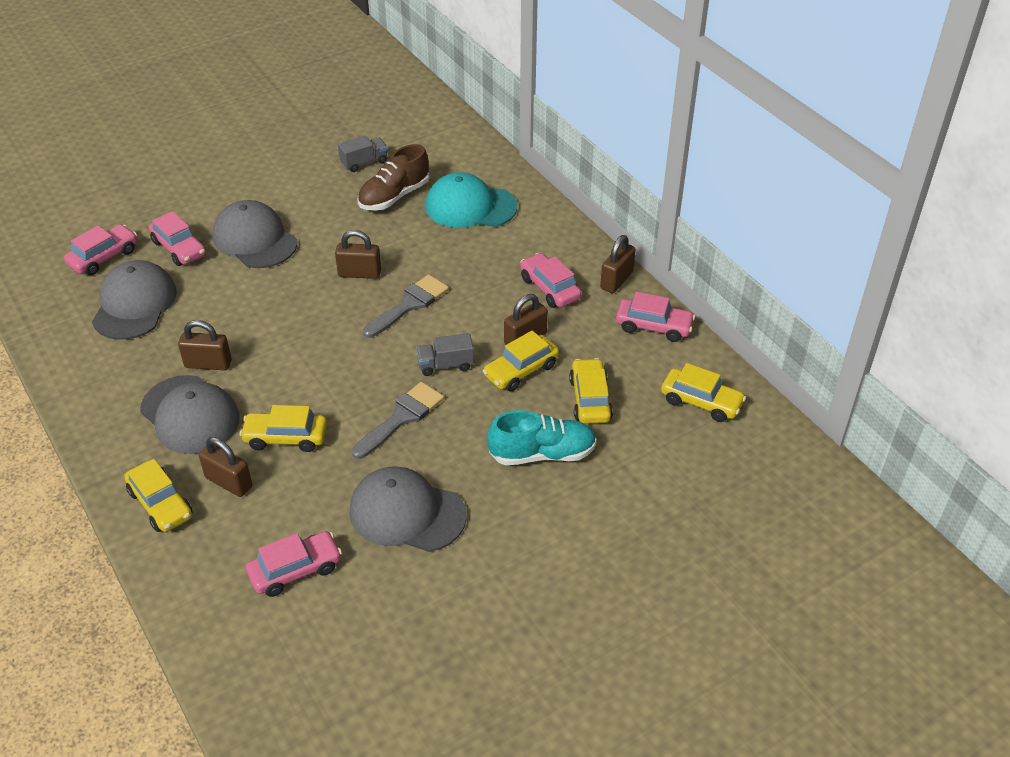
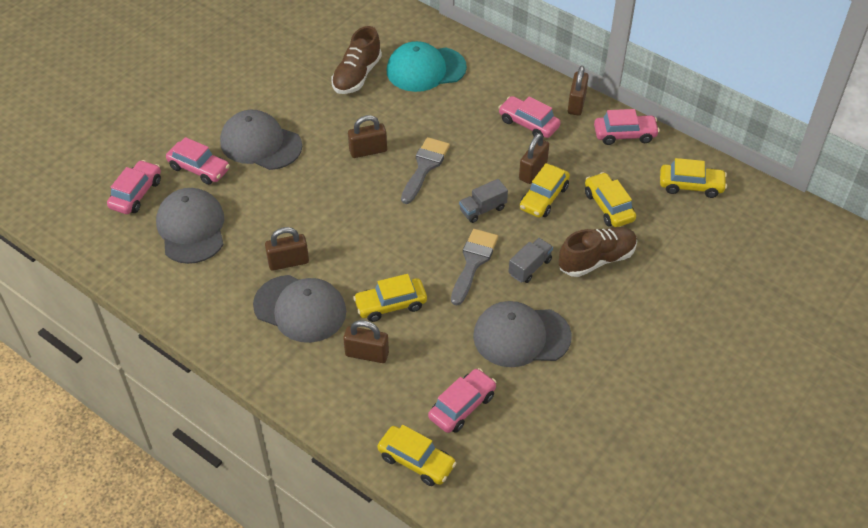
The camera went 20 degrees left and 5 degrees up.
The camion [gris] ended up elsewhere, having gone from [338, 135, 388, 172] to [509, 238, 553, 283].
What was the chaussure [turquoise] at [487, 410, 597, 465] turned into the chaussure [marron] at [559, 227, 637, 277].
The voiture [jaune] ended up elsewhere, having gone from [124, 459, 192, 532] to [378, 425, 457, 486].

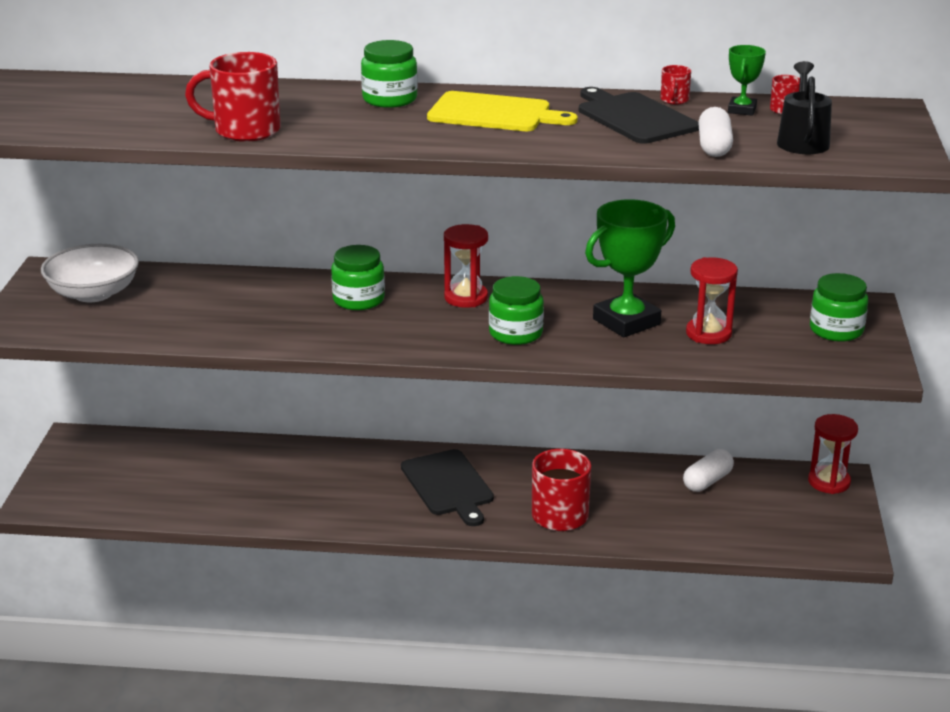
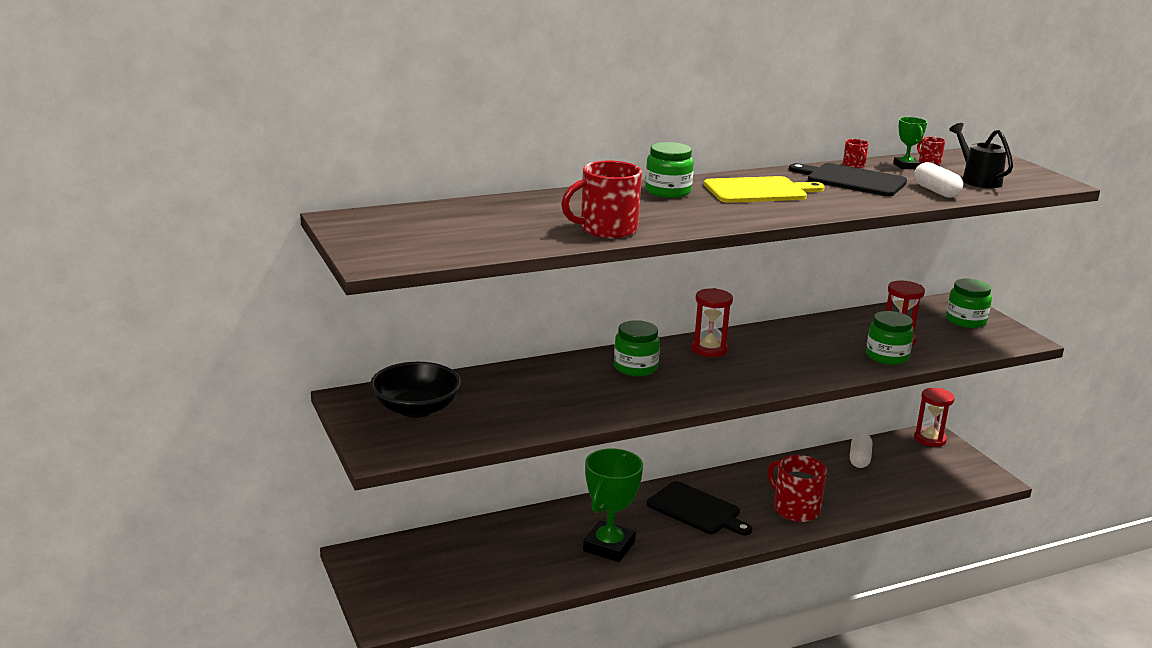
The camera went 30 degrees left and 5 degrees down.
The trophée [vert] ended up elsewhere, having gone from [585, 199, 675, 337] to [583, 448, 643, 562].
What was the bol [blanc] at [41, 244, 139, 302] turned into the bol [noir] at [370, 362, 461, 418].
The bocal [vert] ended up elsewhere, having gone from [489, 276, 544, 345] to [866, 311, 914, 365].

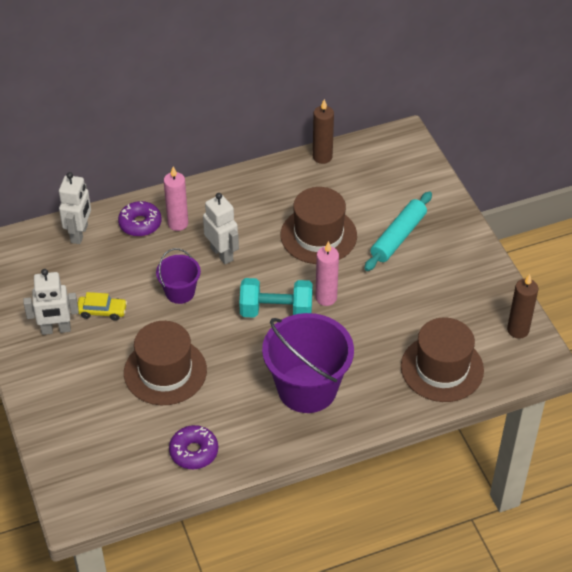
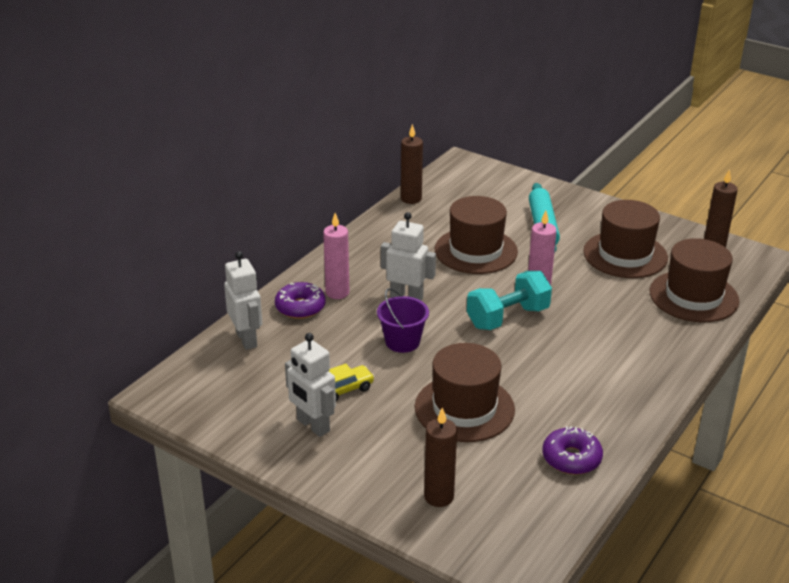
The camera went 35 degrees left and 15 degrees down.
The robot [blanc] at [23, 269, 79, 335] ended up facing another way, 90 degrees clockwise from before.
The second view lost the seau [violet] at [262, 313, 354, 413].
The second view gained the chapeau [marron] at [583, 200, 668, 278].
The second view gained the bougie [marron] at [424, 407, 457, 507].

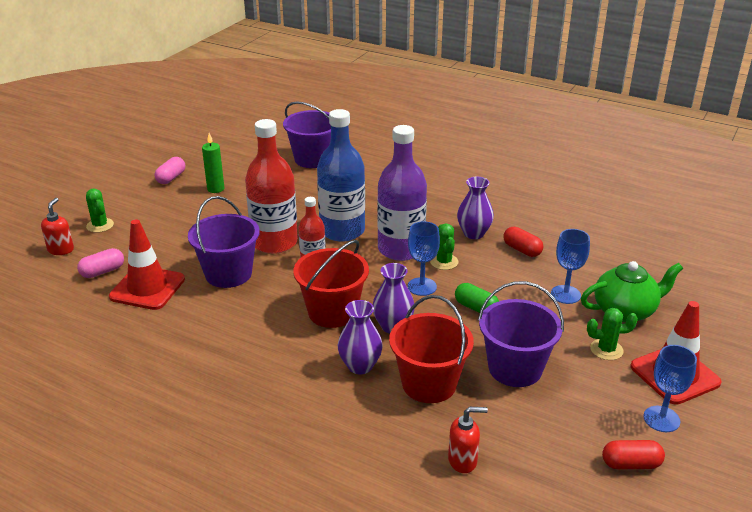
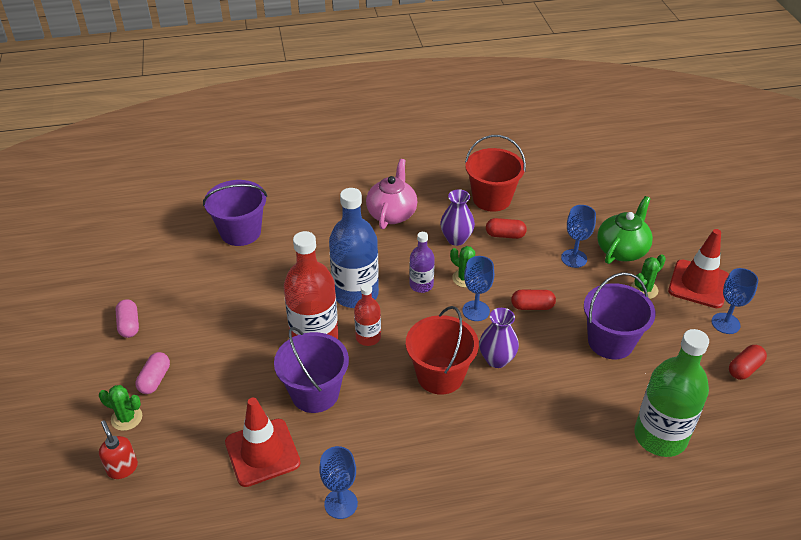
The camera went 40 degrees left and 10 degrees up.
The size of the bouteille [violet] at [377, 125, 427, 261] changed by a factor of 0.53.
The second view lost the bougie [vert] at [202, 133, 224, 193].
The gélule [rose] ended up elsewhere, having gone from [77, 248, 124, 278] to [135, 352, 170, 394].
What was the gélule [vert] at [455, 283, 499, 313] turned into the gélule [rouge] at [511, 290, 556, 310].
The seau [rouge] ended up elsewhere, having gone from [389, 295, 474, 403] to [465, 135, 526, 212].
The second view lost the vase [violet] at [338, 300, 383, 375].
Where the distributeur de savon [rouge] stood at [448, 407, 488, 473], the bouteille [vert] came to stand at [634, 329, 709, 457].
The second view gained the théière [rose] at [366, 159, 417, 229].
The second view gained the verre à pied [bleu] at [319, 446, 358, 519].

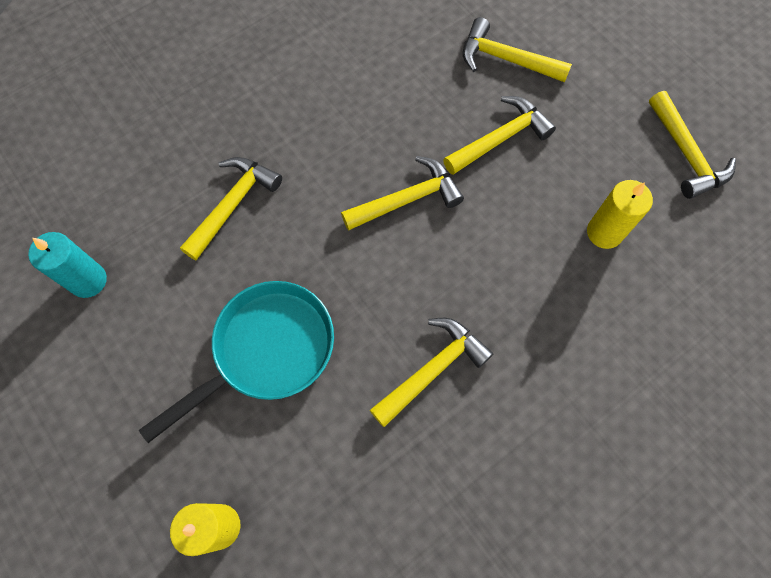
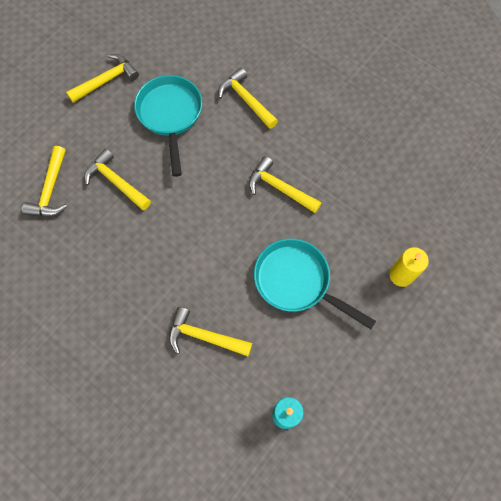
The camera went 105 degrees left and 0 degrees up.
The marteau [jaune] ended up elsewhere, having gone from [341, 156, 464, 231] to [218, 68, 278, 129].
Where the bougie [jaune] stood at [587, 180, 653, 249], the poêle [turquoise] came to stand at [134, 75, 202, 177].

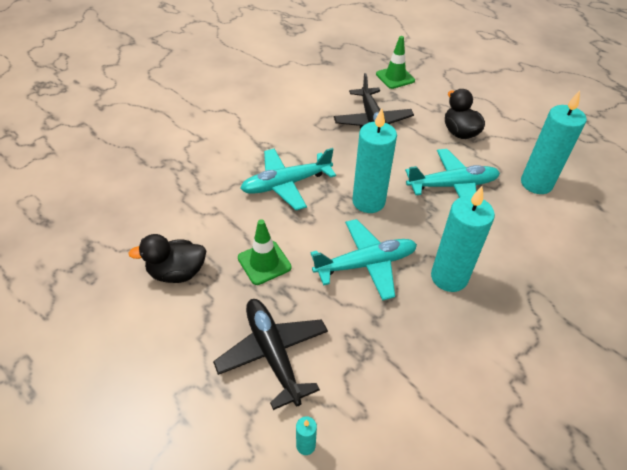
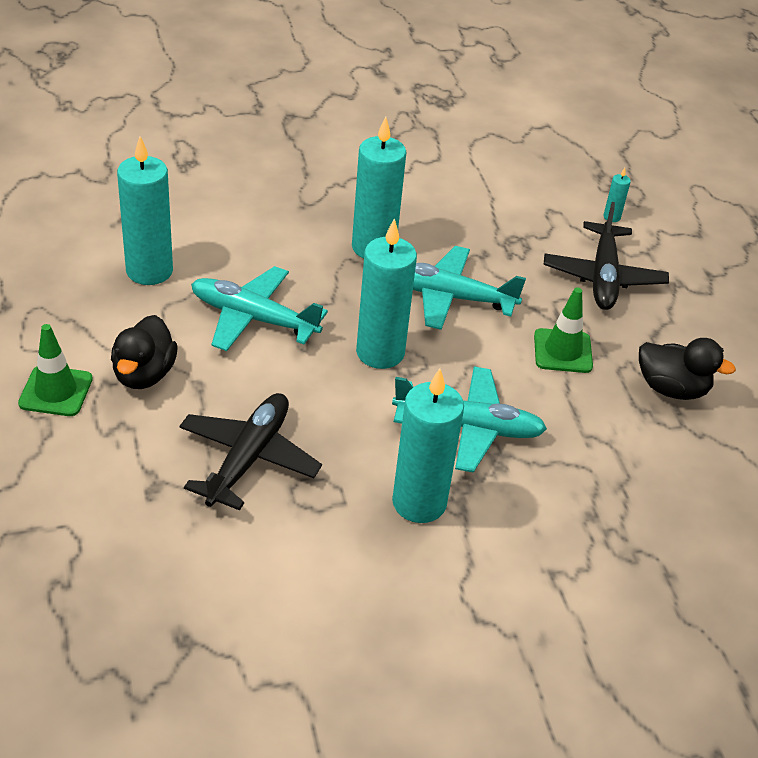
The camera went 150 degrees left and 5 degrees down.
The cône de chantier [vert] ended up elsewhere, having gone from [376, 36, 415, 89] to [18, 324, 93, 416].
The second view gained the bougie [turquoise] at [392, 368, 464, 523].

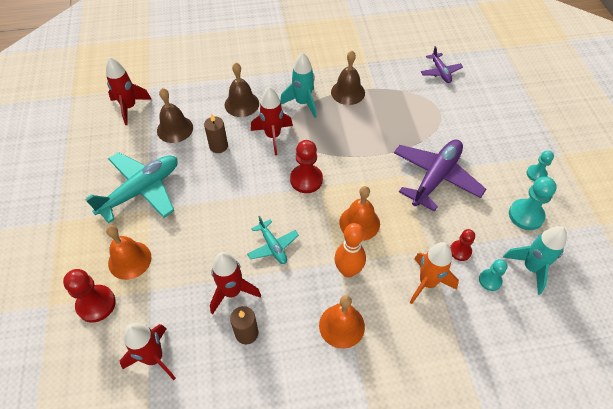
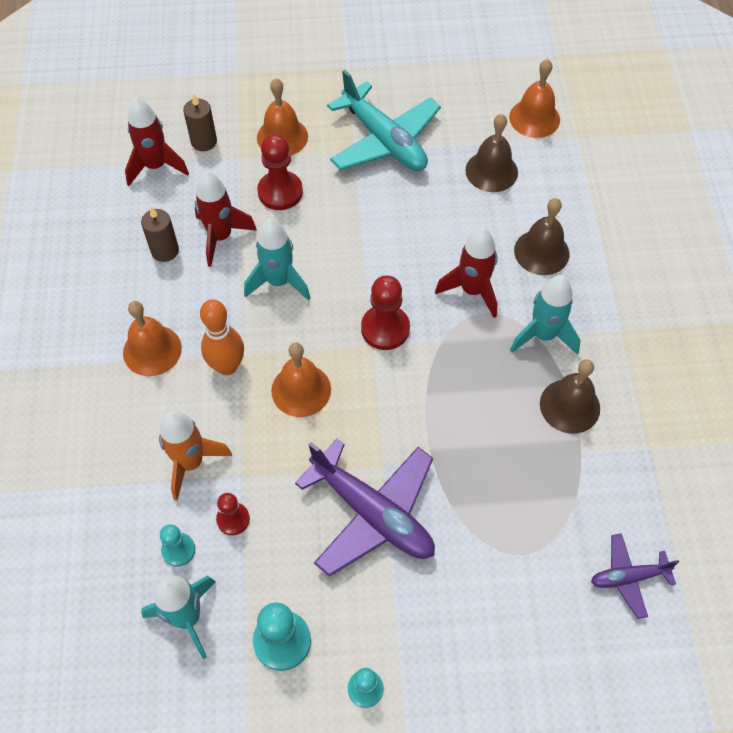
The camera went 95 degrees right and 5 degrees up.
Where the fusée [rouge] stood at [106, 57, 152, 125], the cloche [orange] came to stand at [509, 59, 560, 138].
The bougie [marron] ended up elsewhere, having gone from [204, 113, 228, 153] to [183, 94, 217, 151].
Where the avion [turquoise] stood at [247, 216, 299, 264], the fusée [turquoise] came to stand at [244, 218, 310, 301].
The pion [rouge] ended up elsewhere, having gone from [63, 269, 116, 322] to [257, 134, 303, 210].

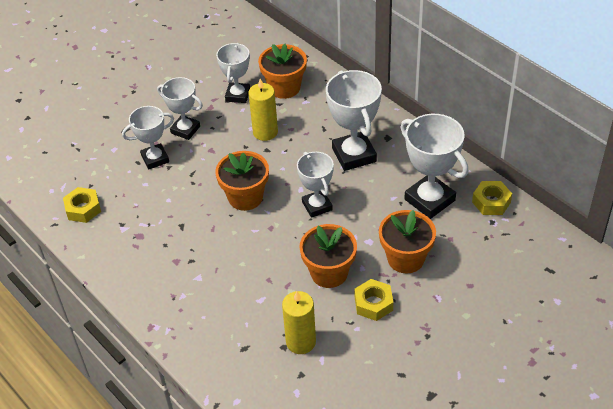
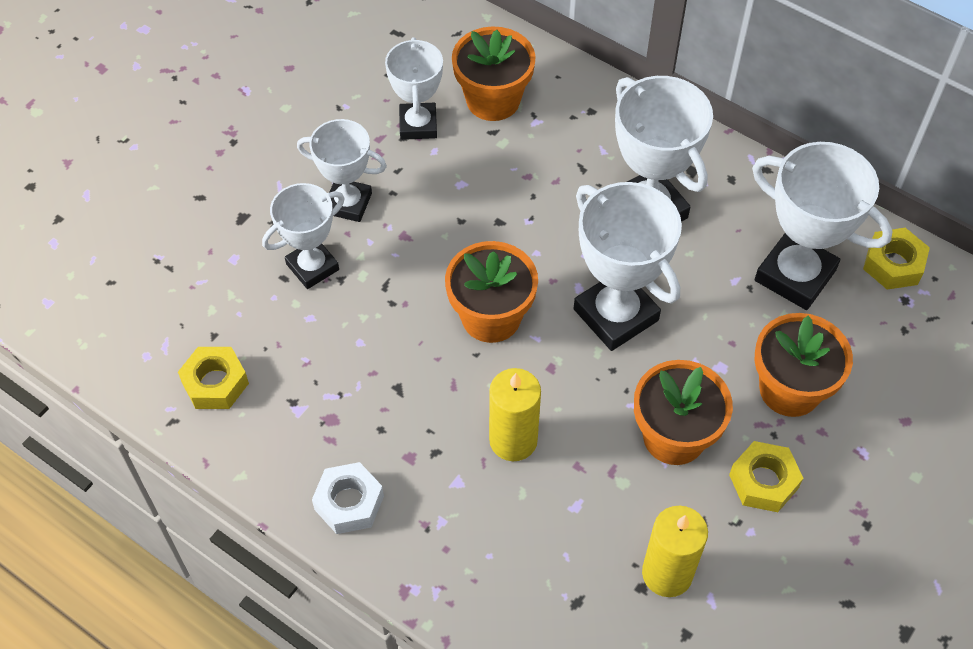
The camera went 15 degrees left and 10 degrees up.
The bougie [jaune] ended up elsewhere, having gone from [248, 79, 278, 141] to [489, 368, 541, 461].
The size of the trophée [blanc] at [297, 152, 334, 218] changed by a factor of 1.55.
The second view gained the écrou [blanc] at [312, 462, 384, 534].

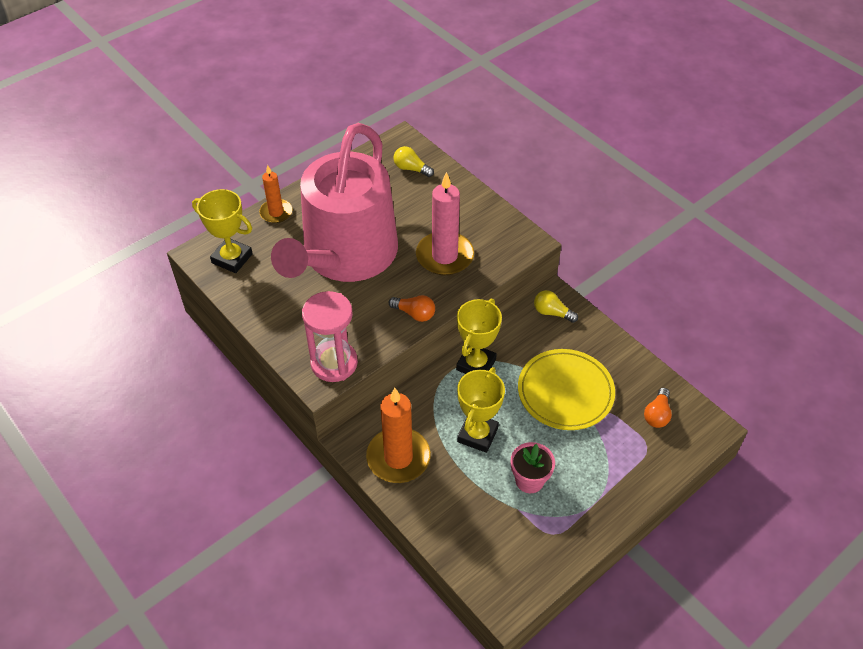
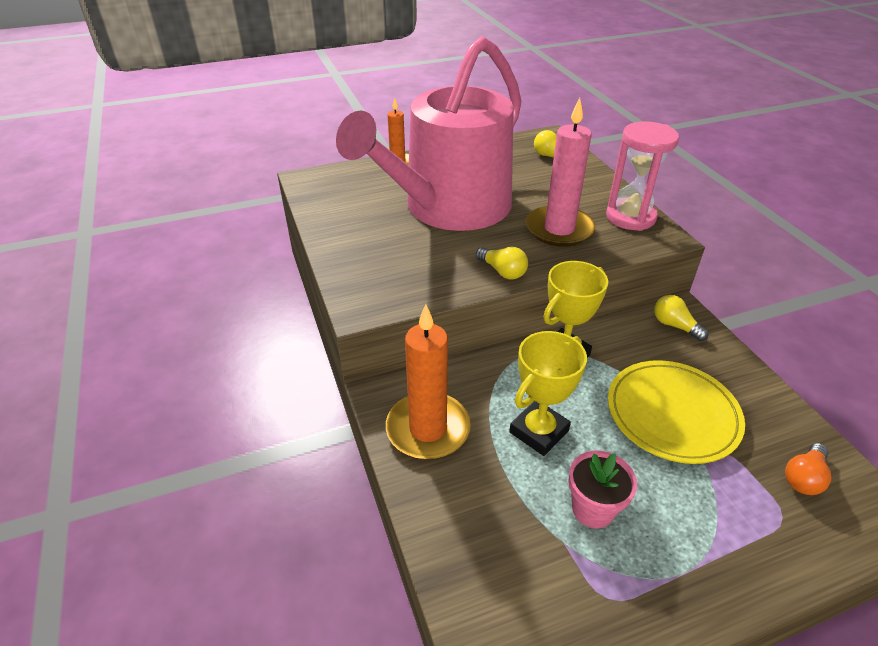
The camera went 20 degrees right and 10 degrees down.
The second view lost the trophée [jaune] at [192, 189, 253, 273].
The sablier [rose] ended up elsewhere, having gone from [302, 291, 358, 382] to [606, 121, 679, 231].
What was the ampoule [orange] at [389, 295, 435, 322] turned into the ampoule [jaune] at [476, 247, 528, 280].

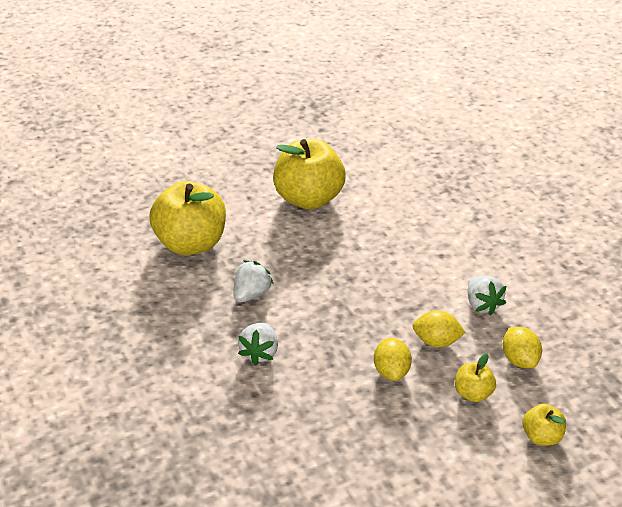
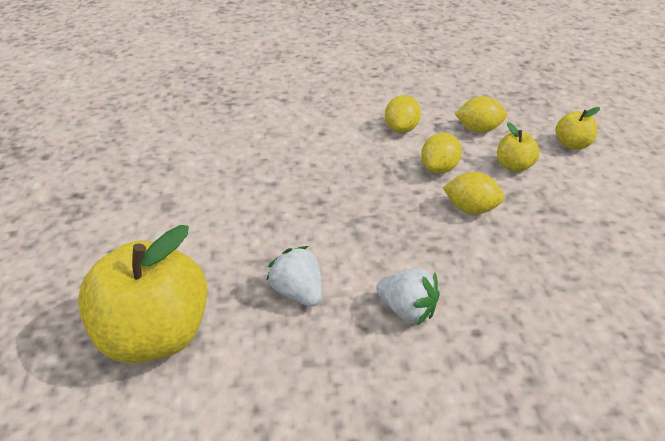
The camera went 70 degrees left and 0 degrees up.
The second view lost the pomme [jaune] at [273, 139, 346, 209].
Where the fraise [blanc] stood at [468, 276, 506, 316], the citron [jaune] came to stand at [385, 95, 421, 133].

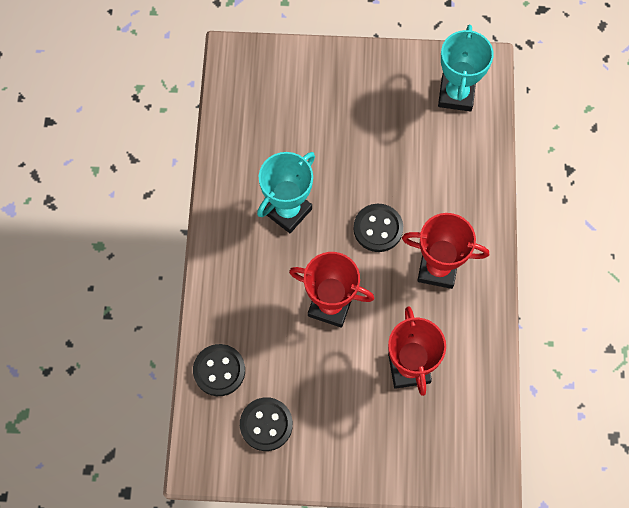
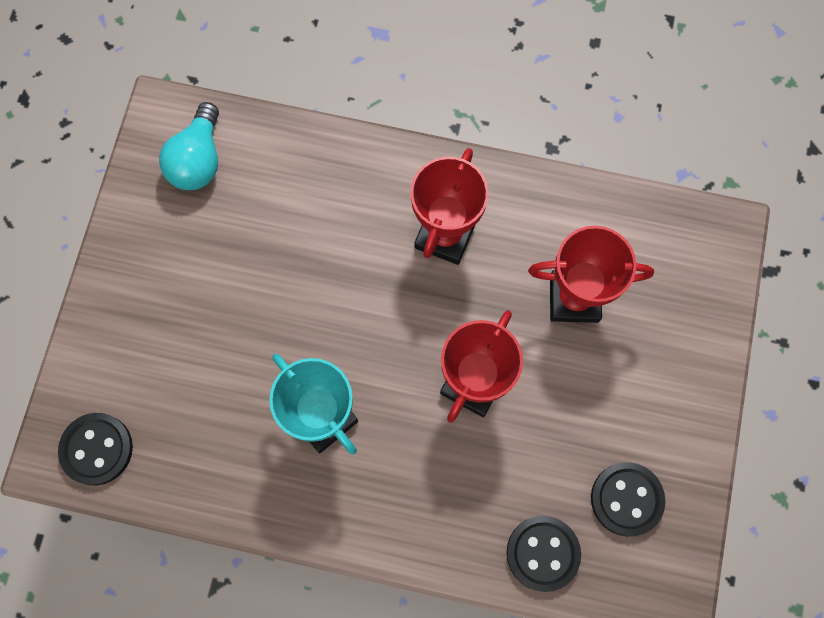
The camera went 80 degrees left and 5 degrees up.
Where the trophée [turquoise] stood at [438, 25, 494, 112], the ampoule [turquoise] came to stand at [159, 102, 219, 190].
The bouton [noir] ended up elsewhere, having gone from [353, 204, 403, 252] to [58, 413, 133, 486].

